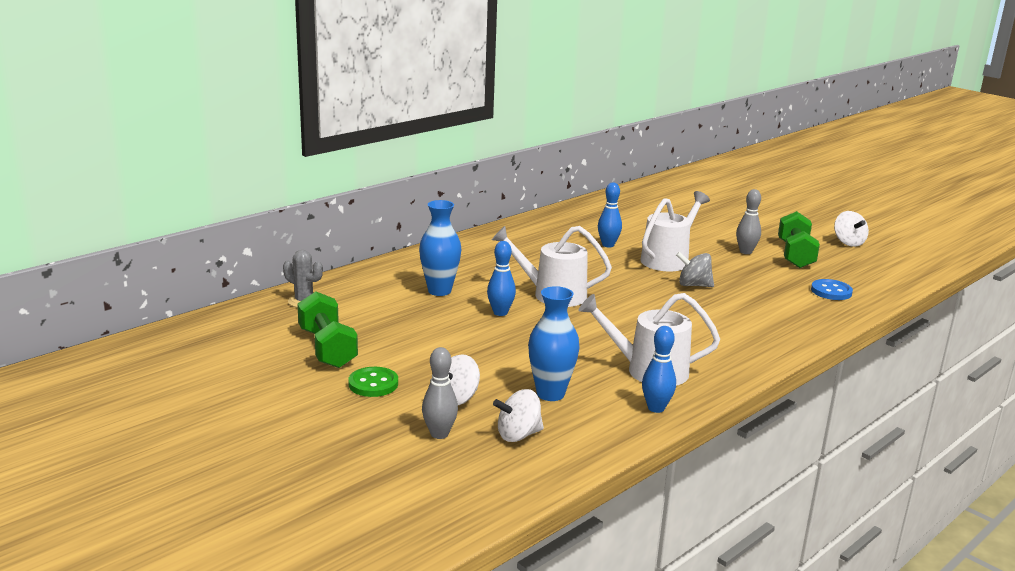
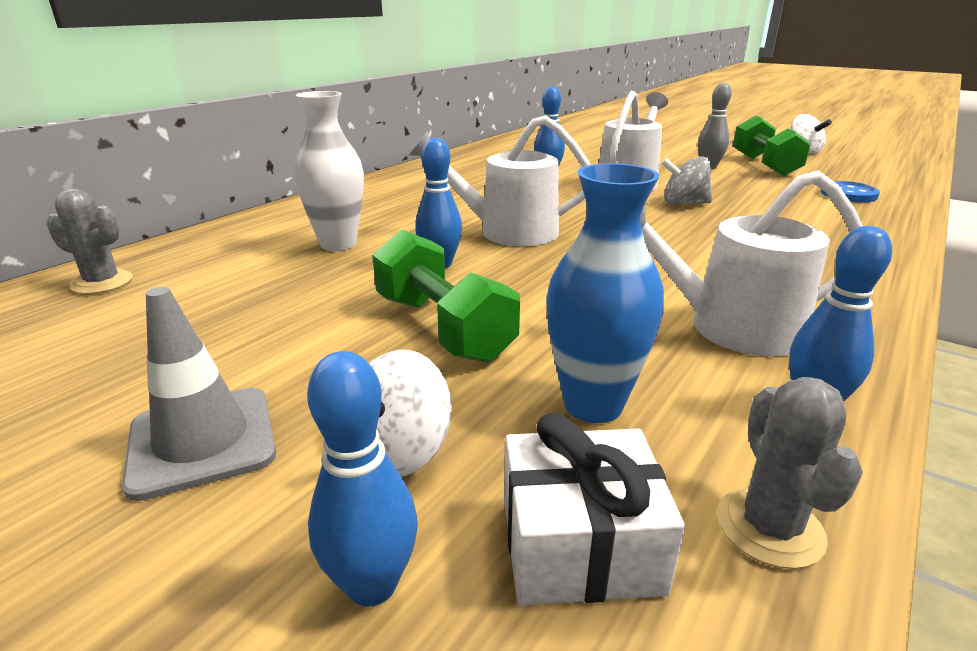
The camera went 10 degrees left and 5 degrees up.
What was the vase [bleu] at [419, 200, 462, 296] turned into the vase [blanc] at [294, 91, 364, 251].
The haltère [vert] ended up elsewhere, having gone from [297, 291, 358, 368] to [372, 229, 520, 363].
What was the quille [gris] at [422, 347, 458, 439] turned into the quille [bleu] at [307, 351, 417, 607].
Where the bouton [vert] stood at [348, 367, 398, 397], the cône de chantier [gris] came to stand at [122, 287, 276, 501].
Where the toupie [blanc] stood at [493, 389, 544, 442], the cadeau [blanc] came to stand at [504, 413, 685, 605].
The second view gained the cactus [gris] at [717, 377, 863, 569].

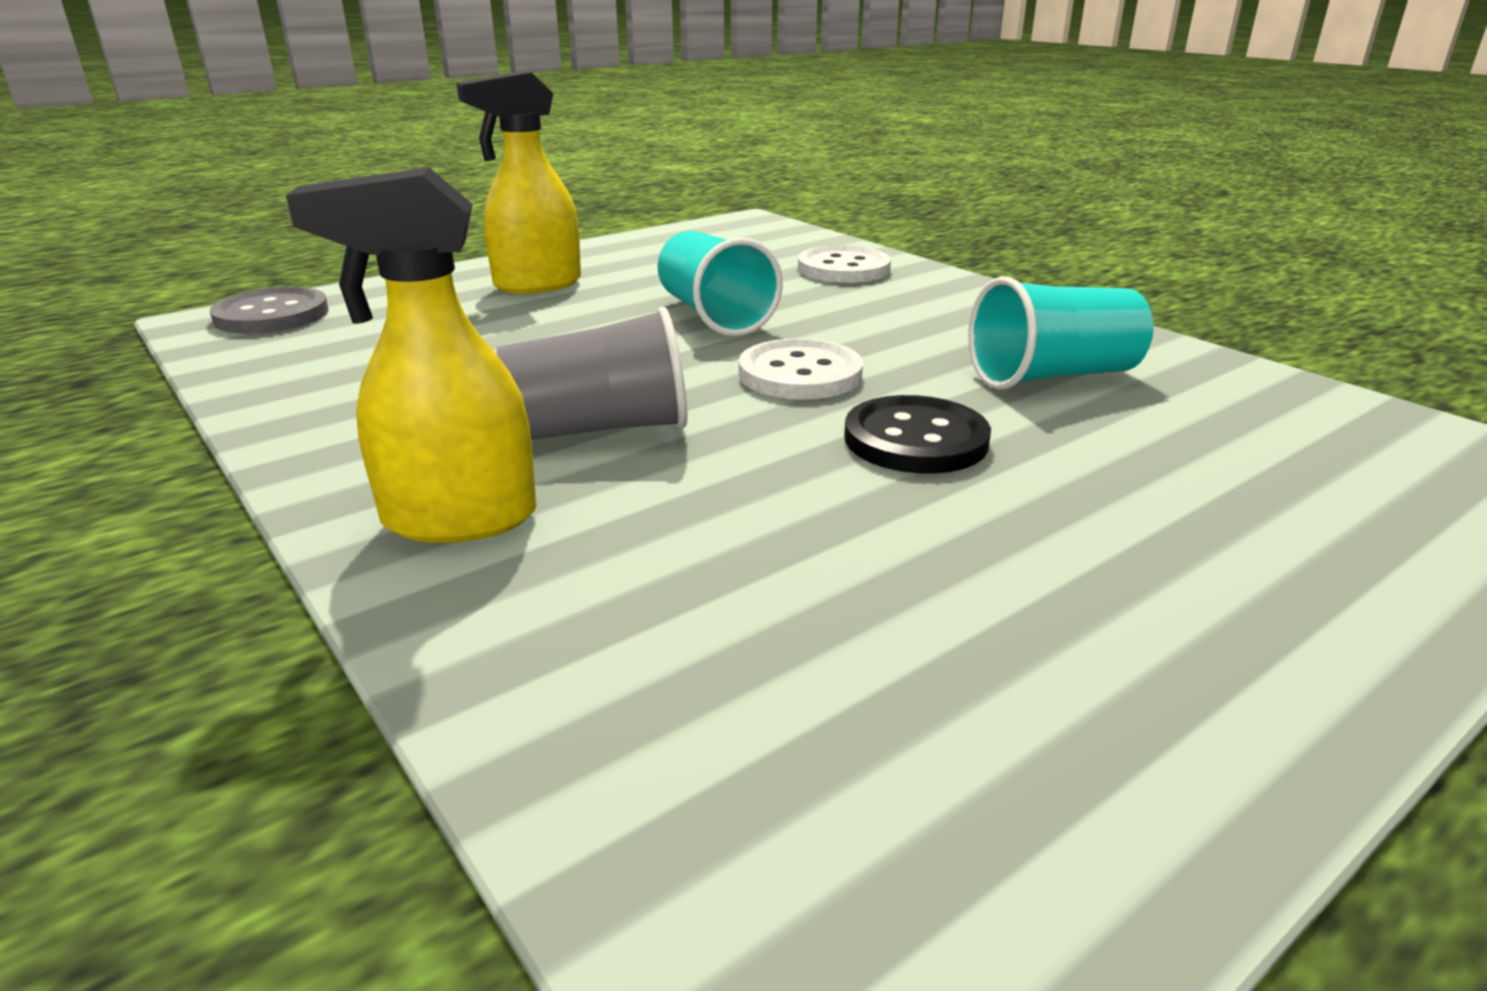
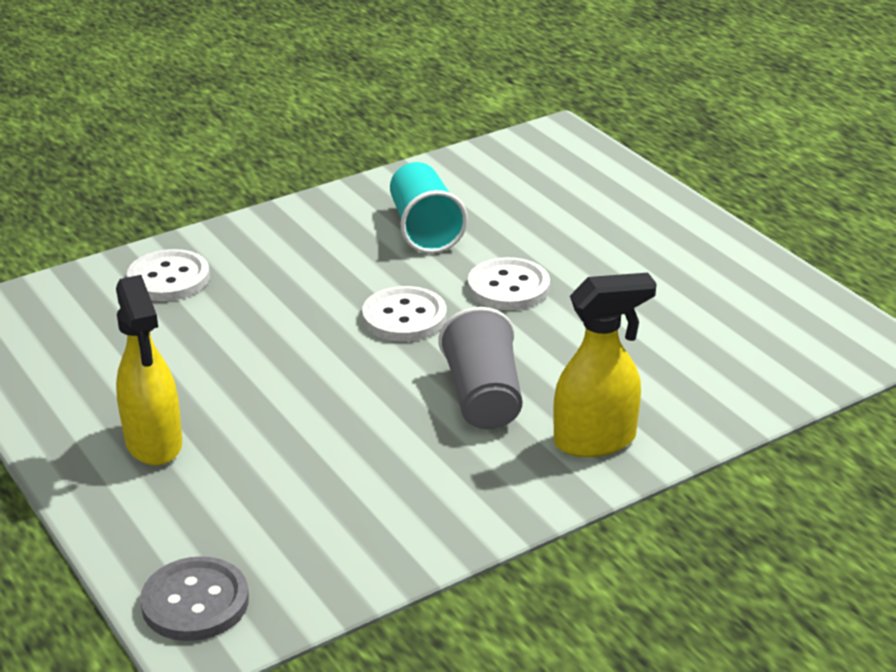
The camera went 85 degrees left and 5 degrees up.
The vaporisateur [jaune] at [286, 167, 537, 543] ended up facing another way, 105 degrees counterclockwise from before.
The second view lost the gobelet [turquoise] at [657, 231, 783, 336].
What was the bouton [noir] at [844, 395, 991, 474] turned into the bouton [blanc] at [468, 257, 550, 310].

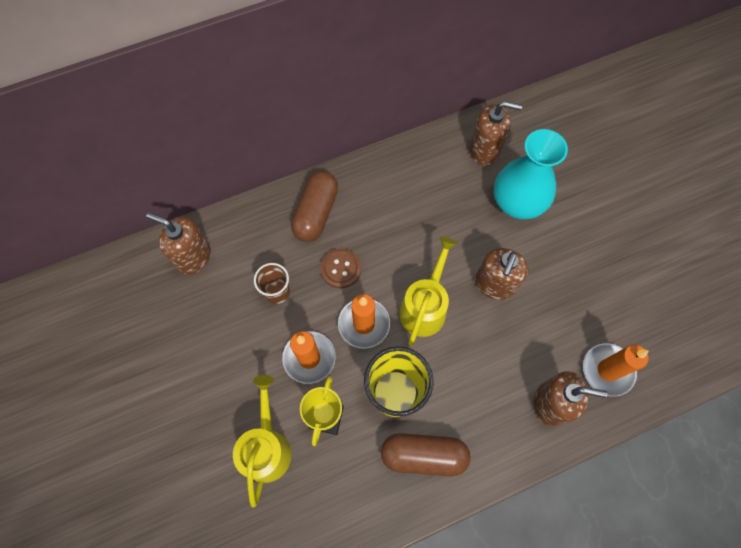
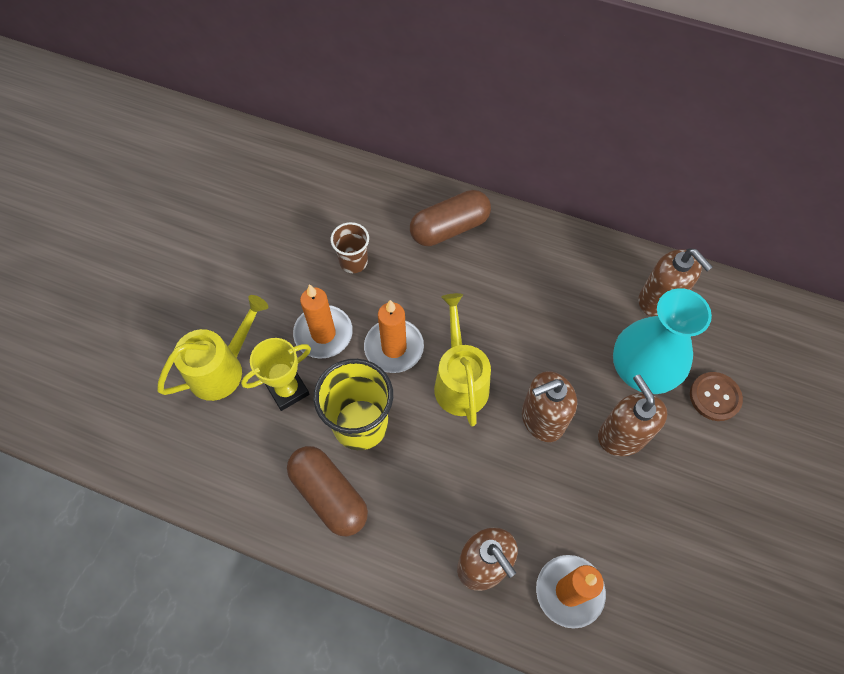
The camera went 45 degrees right and 5 degrees down.
The distributeur de savon [marron] ended up elsewhere, having gone from [146, 213, 211, 275] to [598, 374, 667, 456].
The arrosoir [jaune] at [399, 237, 458, 346] ended up facing another way, 75 degrees counterclockwise from before.
The bouton [marron] ended up elsewhere, having gone from [320, 248, 361, 288] to [690, 372, 743, 421].

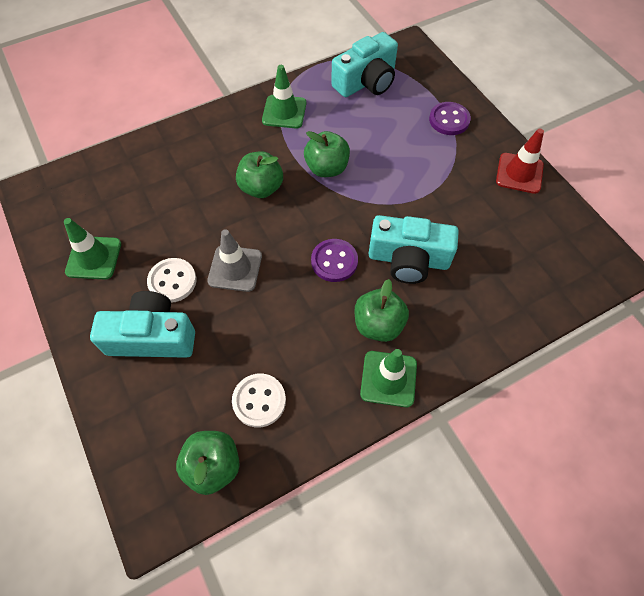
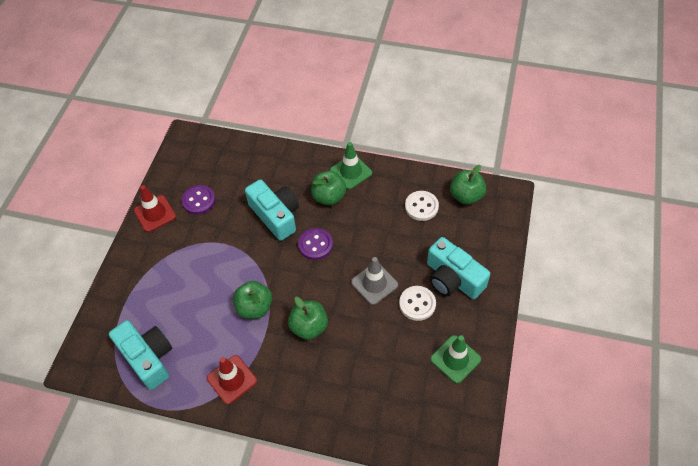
The camera went 135 degrees left and 5 degrees down.
The appareil photo [turquoise] at [331, 32, 398, 97] ended up facing another way, 45 degrees clockwise from before.
What was the cône de chantier [vert] at [262, 65, 306, 128] turned into the cône de chantier [rouge] at [207, 355, 257, 404].
The bouton [violet] ended up elsewhere, having gone from [429, 102, 471, 135] to [182, 185, 215, 215].

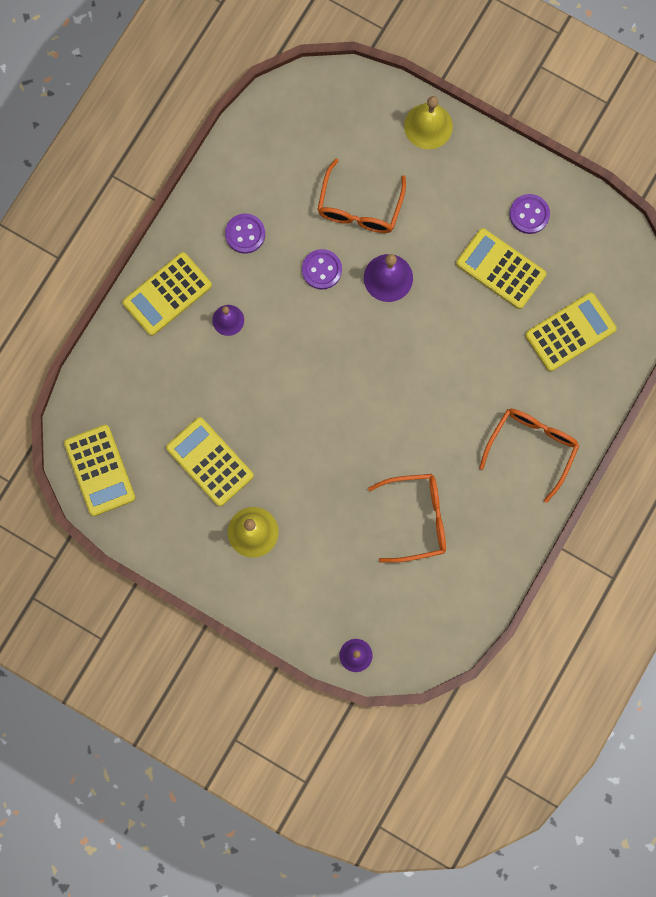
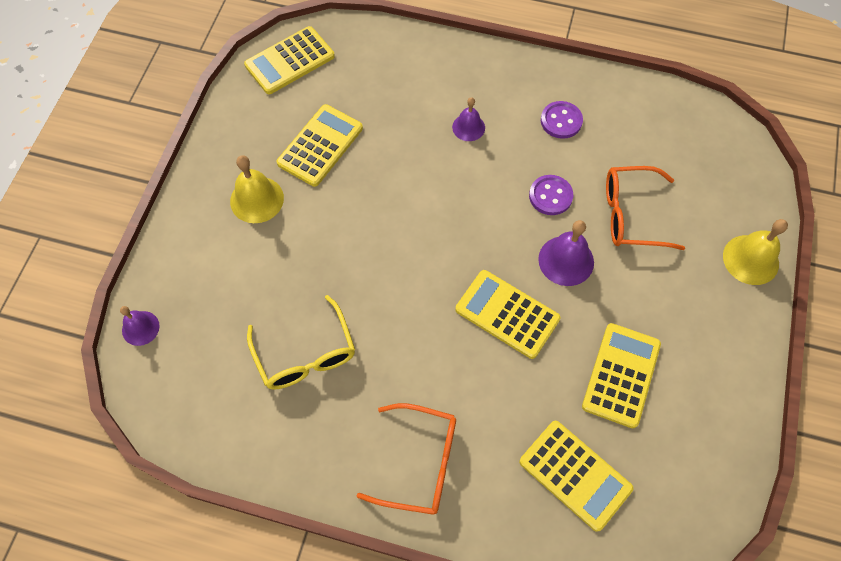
The camera went 75 degrees right and 15 degrees down.
The second view lost the bouton [violet] at [509, 194, 550, 234].
The calculatrice [jaune] ended up elsewhere, having gone from [123, 252, 212, 336] to [455, 270, 561, 359].
What was the lunettes [orange] at [368, 474, 446, 563] turned into the lunettes [jaune] at [247, 295, 355, 390].

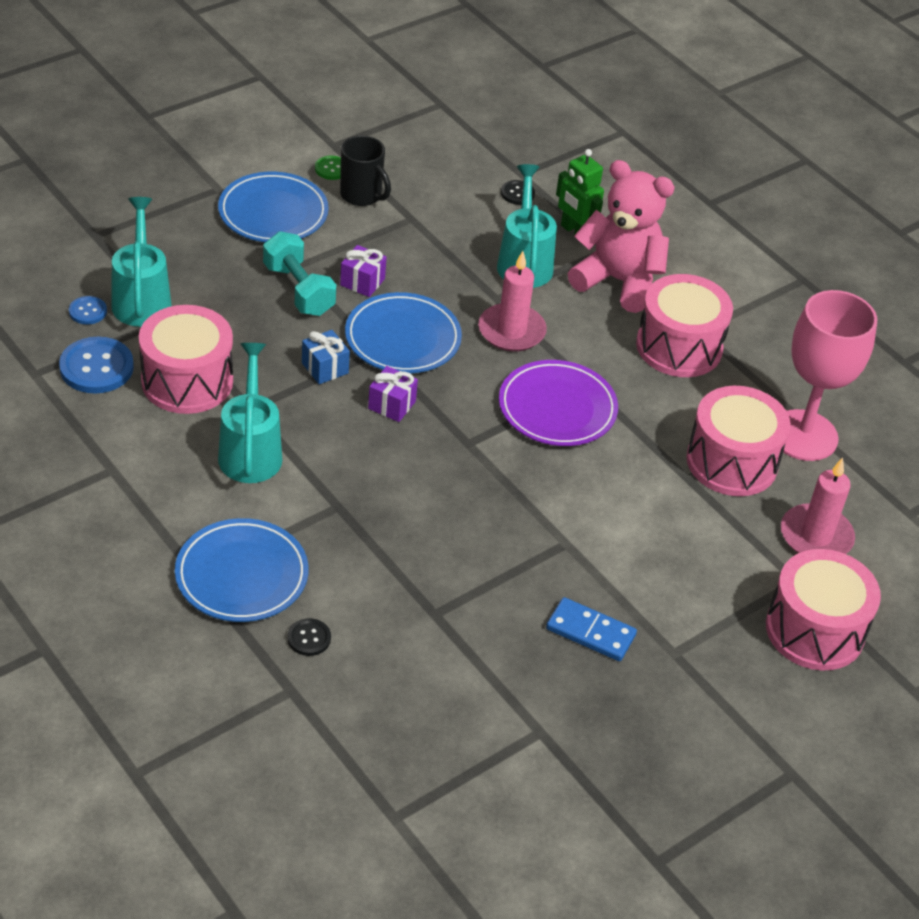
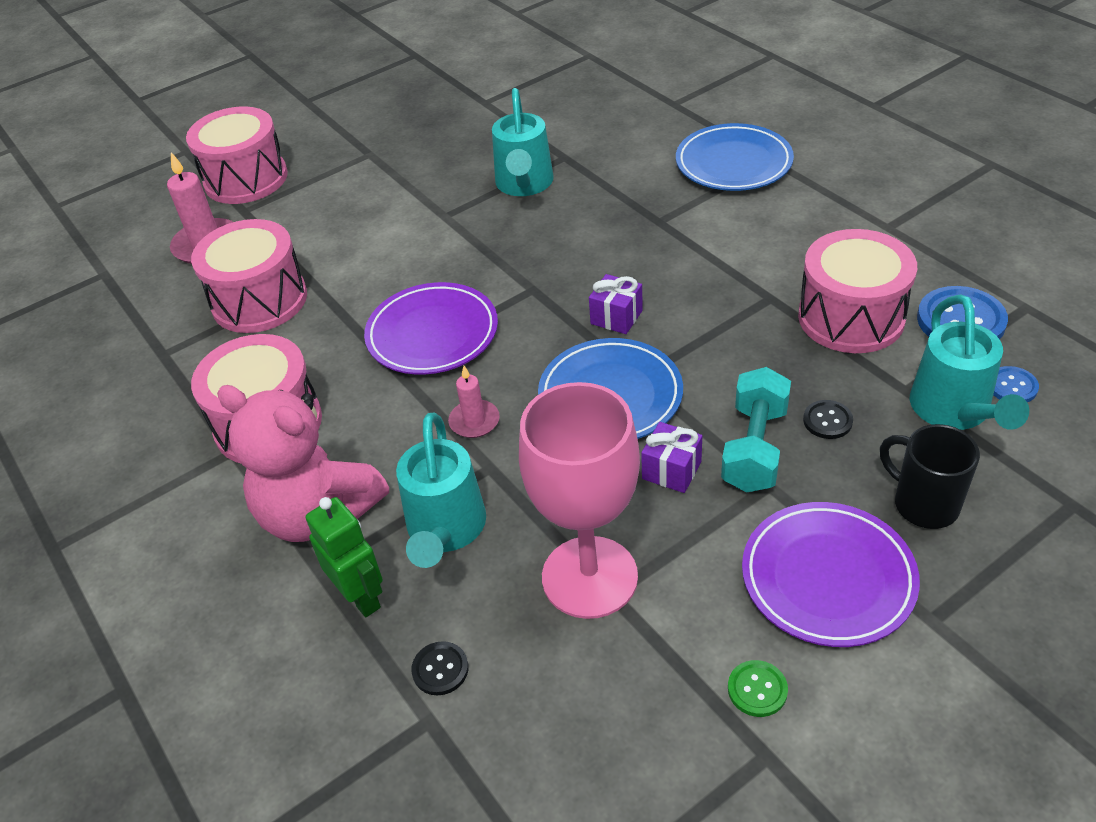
The camera went 170 degrees left and 0 degrees up.
The tasse [noir] ended up elsewhere, having gone from [340, 135, 391, 206] to [880, 424, 980, 529].
What was the assiette [bleu] at [218, 172, 329, 242] turned into the assiette [violet] at [742, 502, 920, 647].
The haltère [turquoise] at [263, 231, 336, 316] ended up facing another way, 45 degrees clockwise from before.
The size of the bougie [rose] at [478, 251, 547, 352] changed by a factor of 0.60.
The verre à pied [rose] ended up elsewhere, having gone from [783, 290, 877, 461] to [519, 382, 640, 619].
The second view lost the cadeau [bleu] at [302, 330, 350, 384].
The arrosoir [turquoise] ended up elsewhere, having gone from [218, 343, 282, 483] to [492, 88, 554, 196].
The second view lost the domino [bleu] at [546, 597, 637, 661].
The bouton [noir] ended up elsewhere, having gone from [287, 618, 331, 656] to [803, 400, 853, 439].

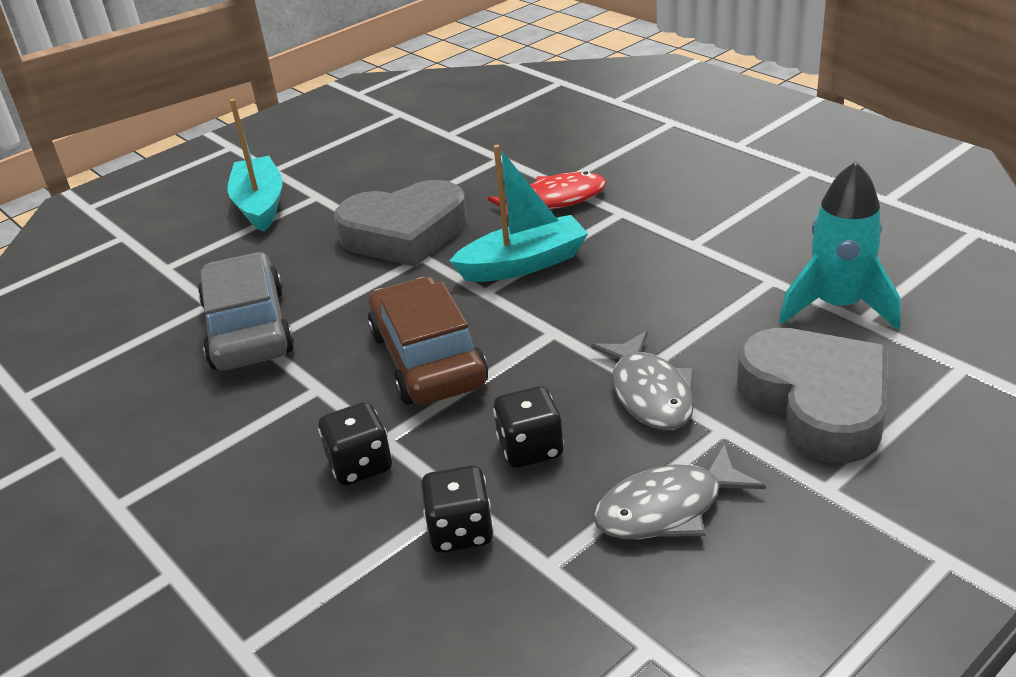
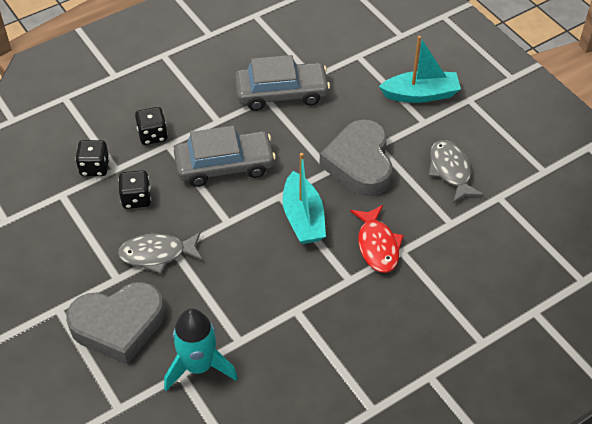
The camera went 95 degrees right and 15 degrees up.
What was the voiture [marron] at [368, 277, 488, 405] turned into the voiture [gris] at [174, 126, 276, 187].
The poisson [gris] ended up elsewhere, having gone from [593, 444, 766, 539] to [428, 140, 484, 203].

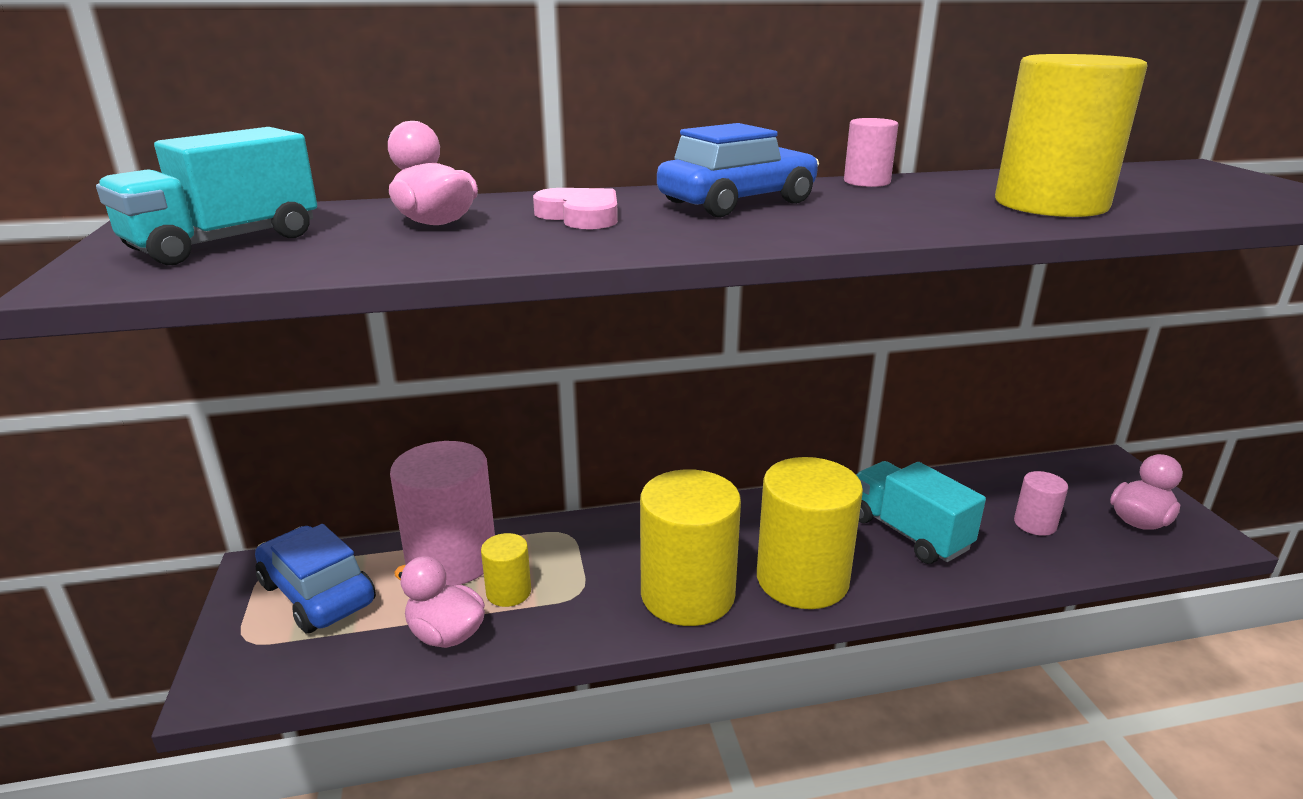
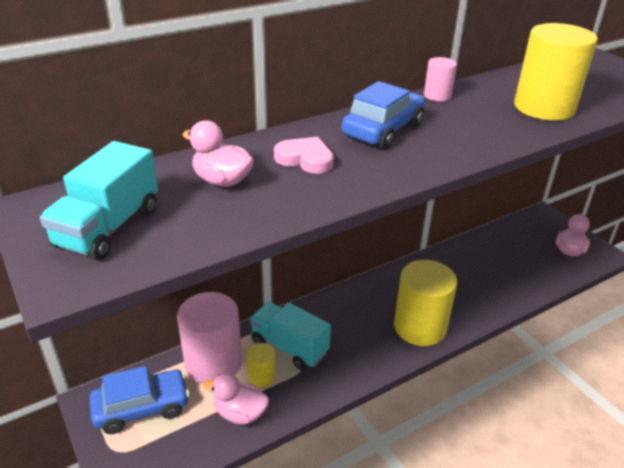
The camera went 20 degrees left and 10 degrees up.
The camion [turquoise] ended up elsewhere, having gone from [856, 461, 986, 564] to [250, 302, 331, 370].
The second view lost the cylindre [jaune] at [640, 469, 741, 626].
The second view lost the cylindre [rose] at [1014, 471, 1068, 536].
The voiture [bleu] at [255, 524, 376, 633] ended up facing another way, 135 degrees clockwise from before.

